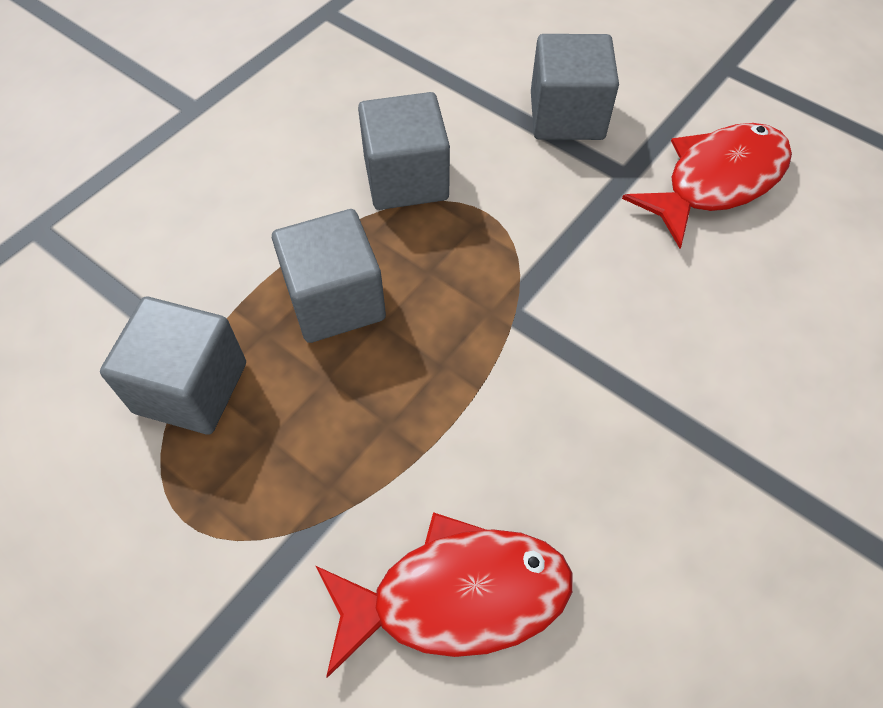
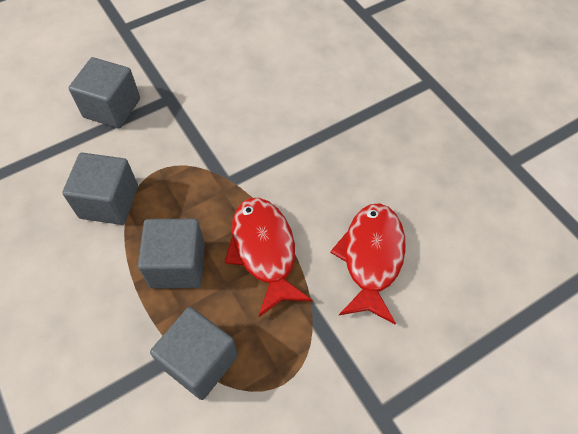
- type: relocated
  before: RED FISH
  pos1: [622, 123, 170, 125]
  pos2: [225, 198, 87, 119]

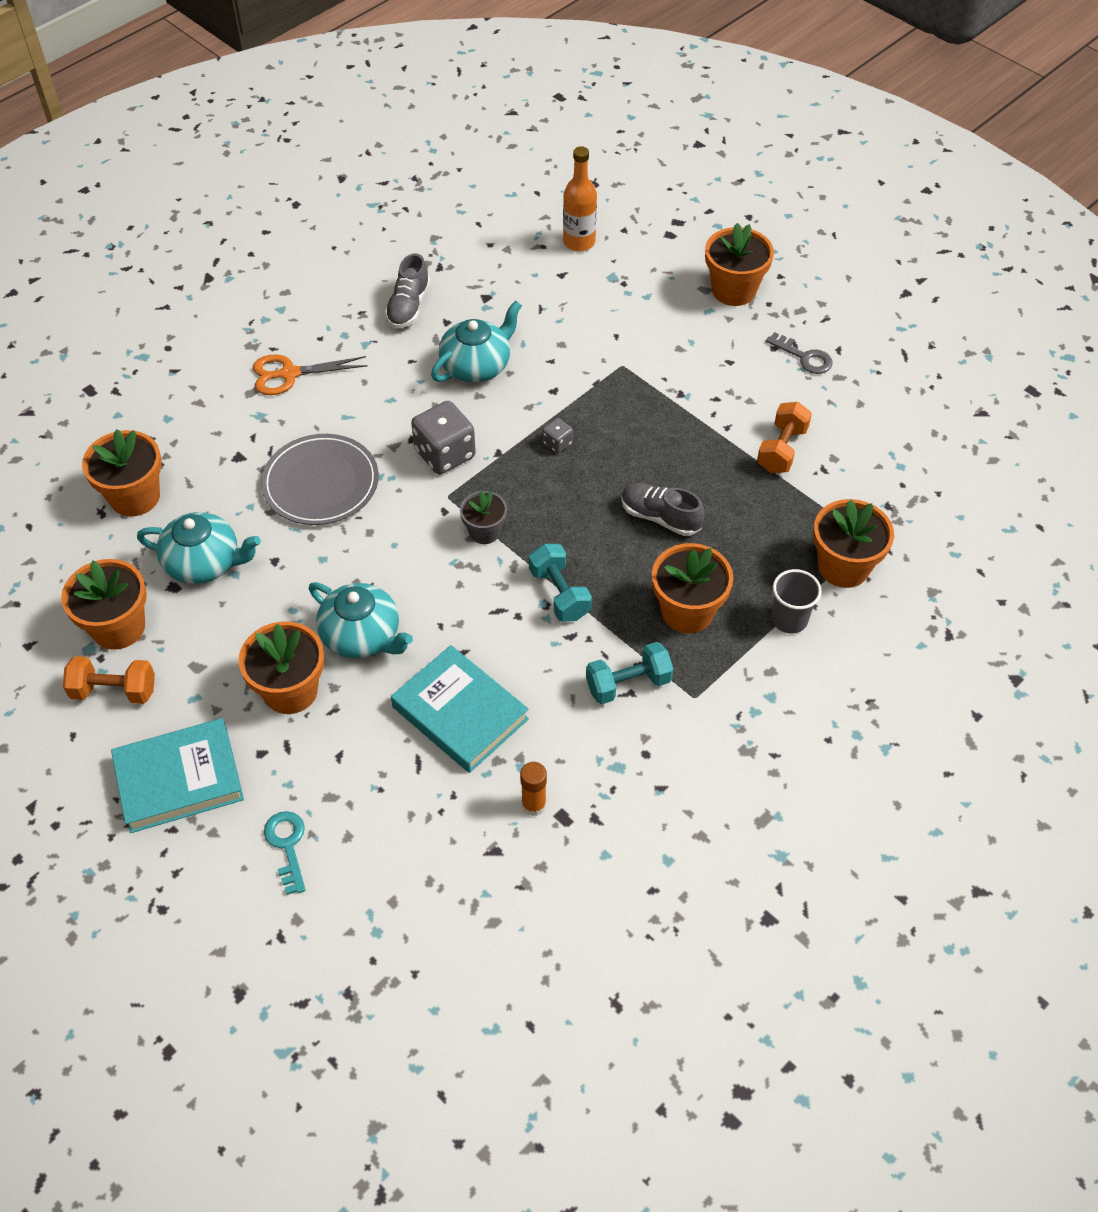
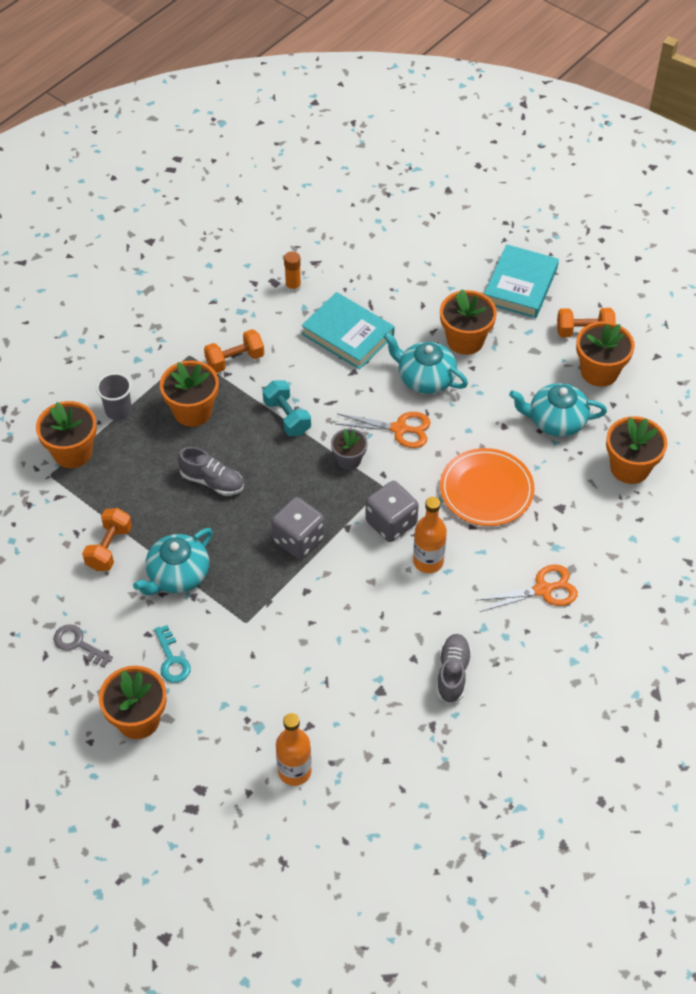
- type: relocated
  before: TURQUOISE TEAPOT
  pos1: [431, 301, 91, 81]
  pos2: [133, 528, 80, 67]
- type: relocated
  before: TURQUOISE KEY
  pos1: [264, 811, 42, 84]
  pos2: [154, 625, 37, 58]
- type: colour
  before: TURQUOISE DUMBBELL
  after: ORANGE DUMBBELL
  pos1: [586, 642, 87, 62]
  pos2: [204, 329, 60, 44]
- type: size
  before: GREY DICE
  pos1: [542, 418, 31, 36]
  pos2: [271, 497, 54, 62]
  scale: 2.06
- type: appeared
  after: ORANGE SCISSORS
  pos2: [336, 412, 95, 36]
- type: appeared
  after: ORANGE BOTTLE
  pos2: [413, 497, 34, 76]
- type: colour
  before: GREY PLATE
  after: ORANGE PLATE
  pos1: [261, 434, 118, 91]
  pos2: [440, 448, 95, 78]
- type: spun
  before: TURQUOISE BOOK
  pos1: [111, 718, 133, 115]
  pos2: [484, 244, 75, 74]
  turn: -45

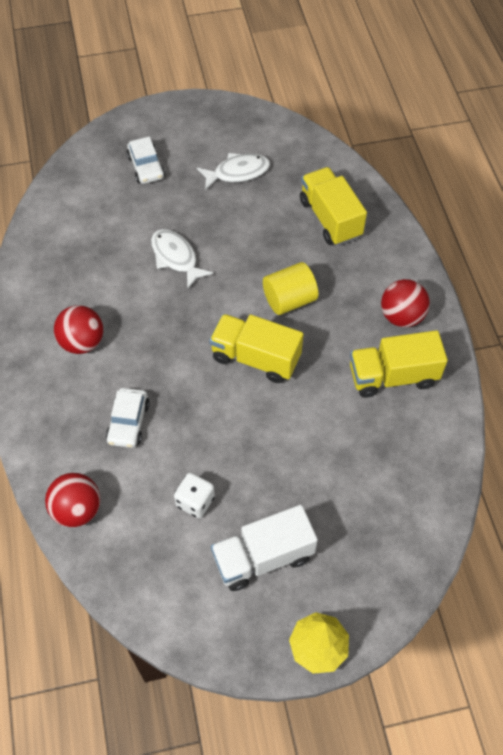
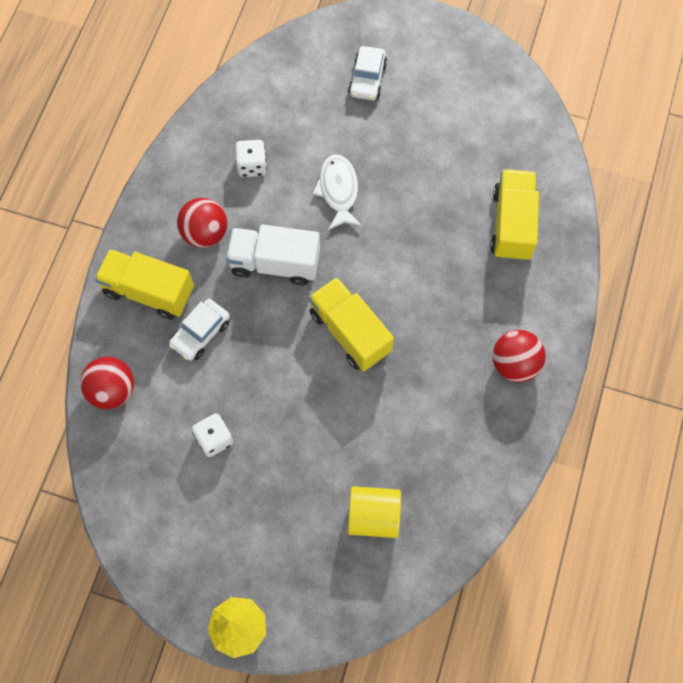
- type: relocated
  before: YELLOW TRUCK
  pos1: [350, 330, 98, 68]
  pos2: [95, 249, 99, 70]
- type: relocated
  before: WHITE TRUCK
  pos1: [211, 505, 107, 86]
  pos2: [226, 224, 94, 61]
- type: appeared
  after: WHITE DICE
  pos2: [235, 140, 32, 37]
- type: relocated
  before: YELLOW CYLINDER
  pos1: [263, 262, 56, 53]
  pos2: [348, 486, 53, 52]
- type: missing
  before: WHITE FISH
  pos1: [197, 153, 73, 37]

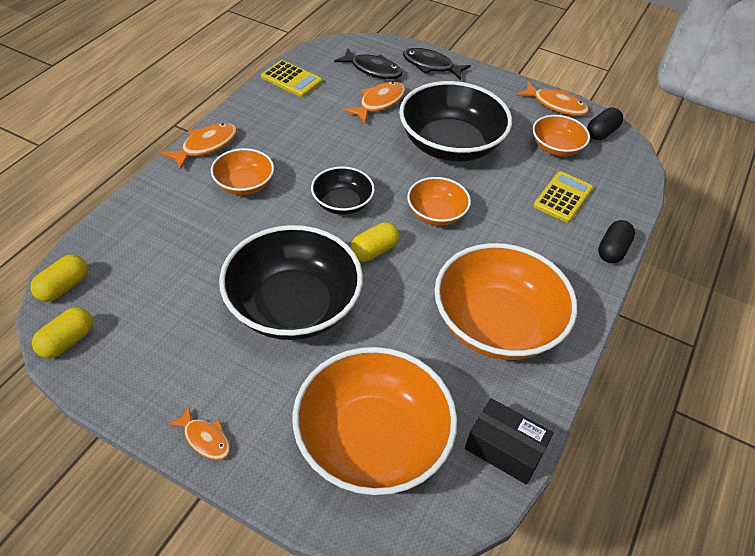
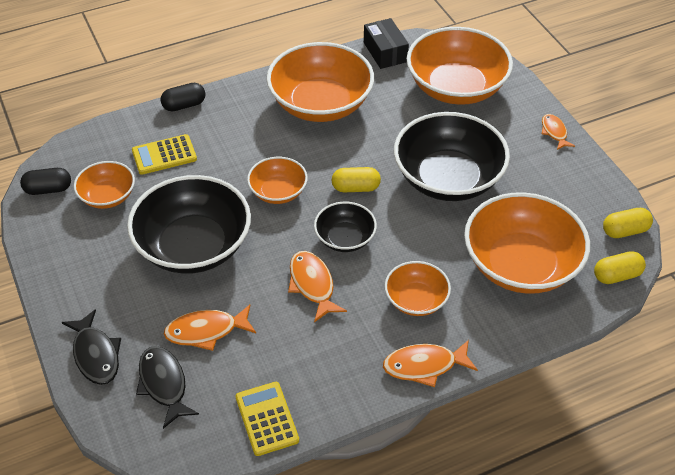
- type: relocated
  before: ORANGE FISH
  pos1: [516, 81, 73, 35]
  pos2: [288, 251, 59, 71]
- type: appeared
  after: ORANGE BOWL
  pos2: [464, 192, 126, 102]

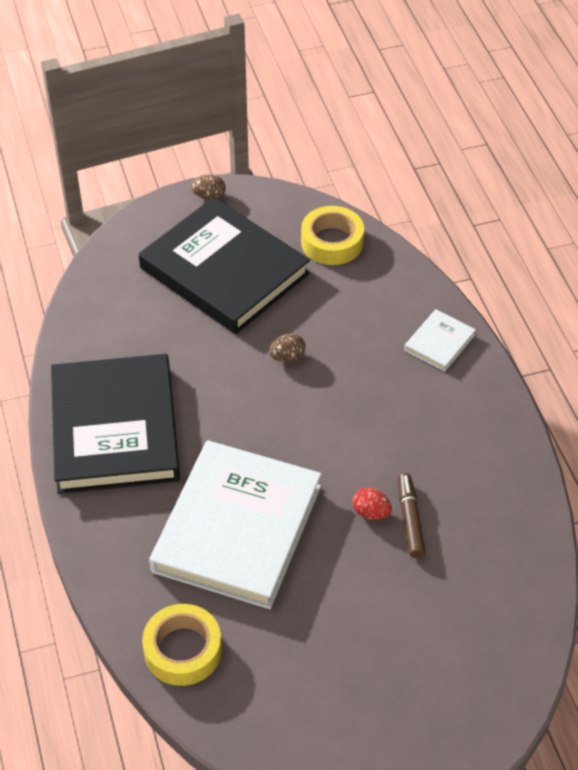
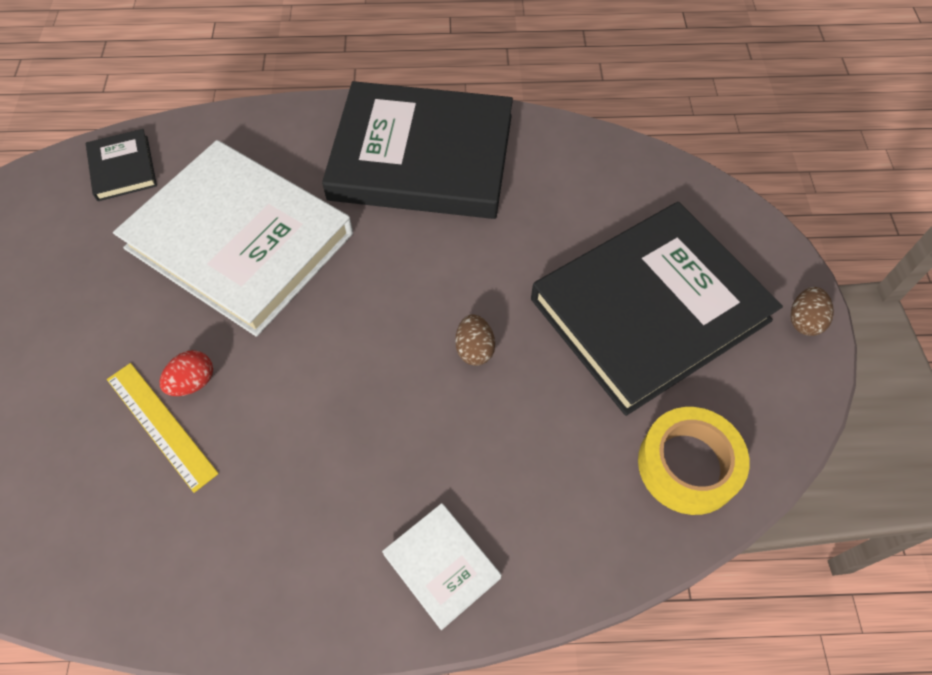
- type: exchanged
  before: YELLOW TAPE
  after: BLACK BOOK
  pos1: [142, 604, 80, 82]
  pos2: [86, 129, 71, 72]
- type: exchanged
  before: BROWN MARKER
  after: YELLOW RULER
  pos1: [398, 473, 28, 85]
  pos2: [107, 363, 112, 130]

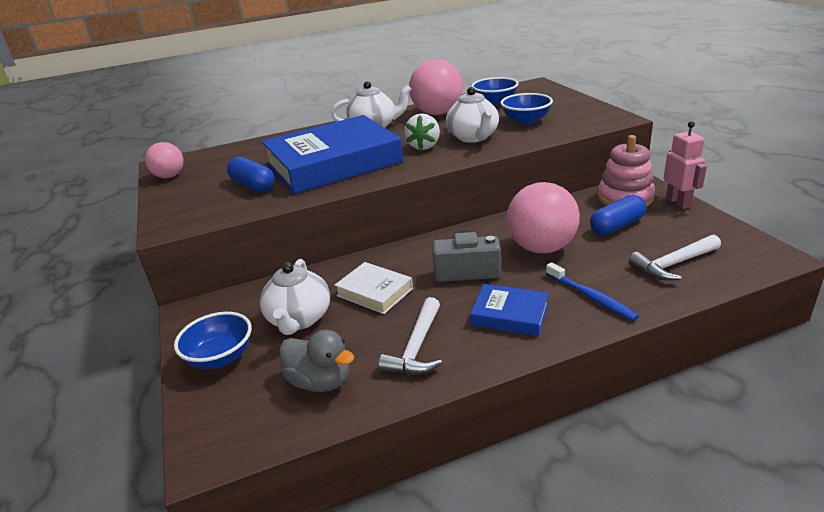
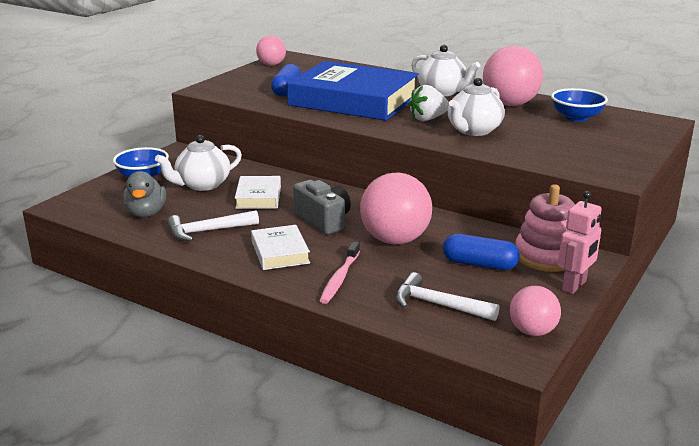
- type: colour
  before: BLUE BOOK
  after: WHITE BOOK
  pos1: [470, 284, 79, 52]
  pos2: [251, 225, 59, 45]
- type: colour
  before: BLUE TOOTHBRUSH
  after: PINK TOOTHBRUSH
  pos1: [546, 262, 93, 59]
  pos2: [320, 242, 40, 62]
- type: appeared
  after: PINK BALL
  pos2: [510, 286, 51, 50]
- type: missing
  before: BLUE BOWL
  pos1: [500, 93, 53, 31]

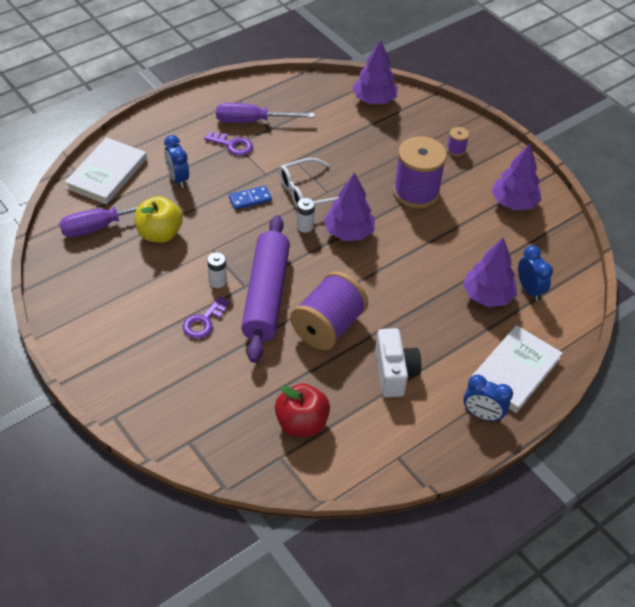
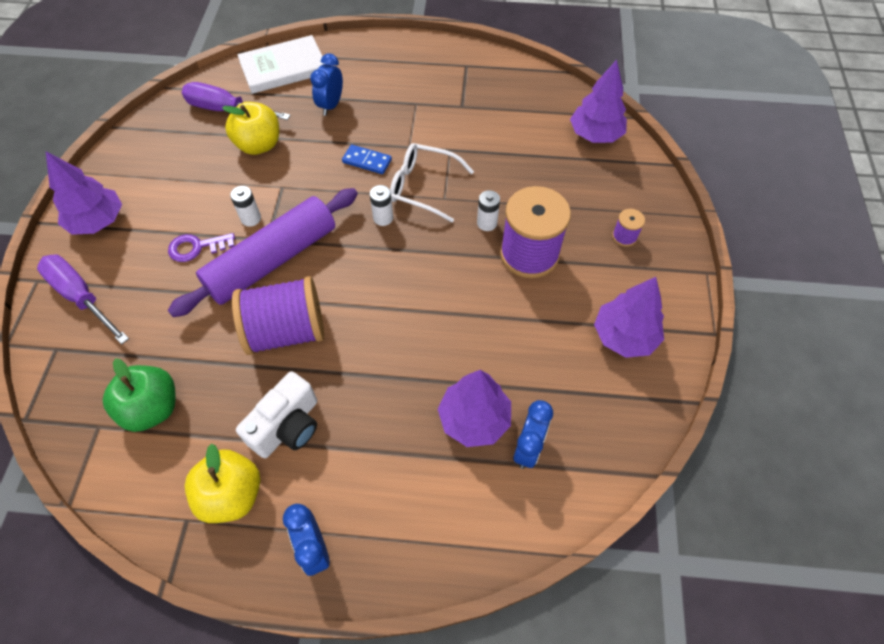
- type: relocated
  before: PURPLE SCREWDRIVER
  pos1: [216, 103, 99, 20]
  pos2: [37, 254, 92, 90]
- type: relocated
  before: PURPLE TREE
  pos1: [324, 172, 51, 69]
  pos2: [46, 152, 76, 83]
- type: colour
  before: RED APPLE
  after: GREEN APPLE
  pos1: [275, 383, 55, 54]
  pos2: [103, 358, 72, 74]
- type: appeared
  after: YELLOW APPLE
  pos2: [185, 444, 75, 79]
- type: appeared
  after: WHITE BATTERY
  pos2: [477, 190, 23, 41]
- type: missing
  before: PURPLE KEY
  pos1: [204, 131, 49, 25]
- type: missing
  before: WHITE BOOK
  pos1: [471, 325, 92, 88]

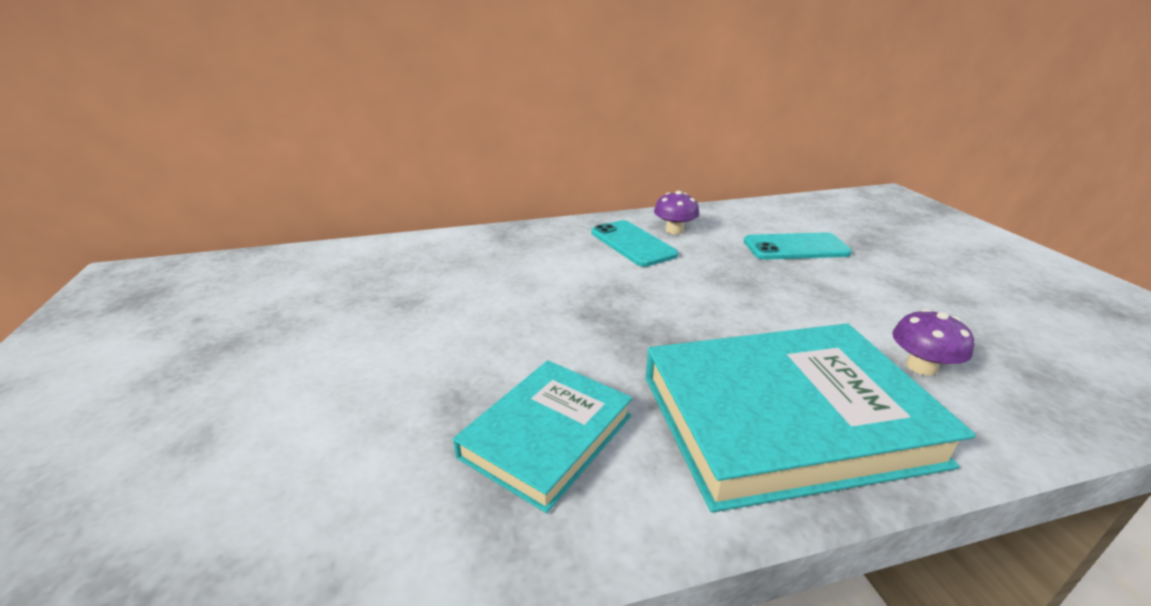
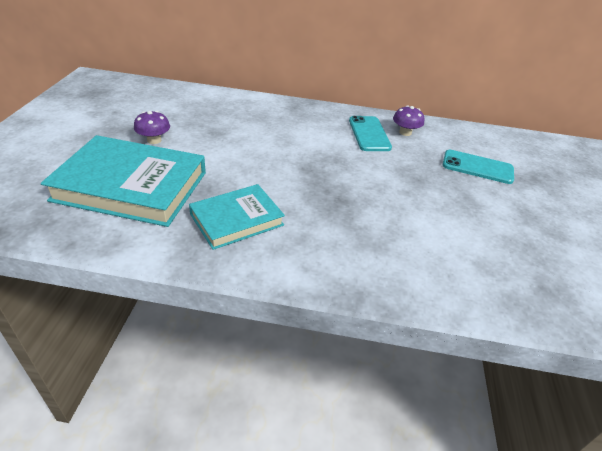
- type: relocated
  before: TURQUOISE BOOK
  pos1: [645, 323, 331, 190]
  pos2: [41, 135, 165, 92]
- type: relocated
  before: PURPLE MUSHROOM
  pos1: [892, 309, 82, 66]
  pos2: [134, 111, 36, 33]

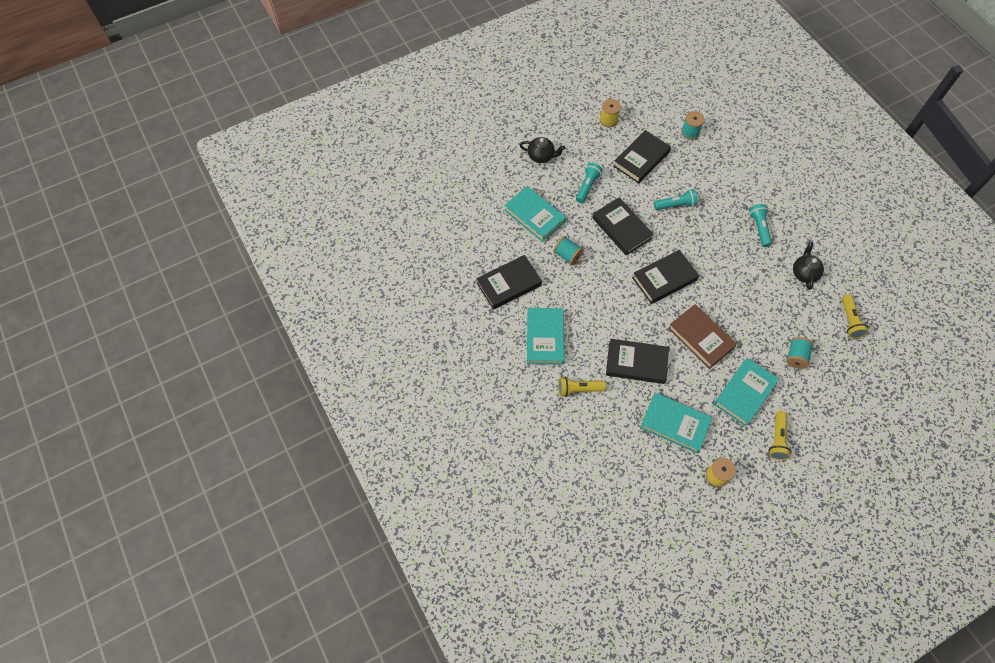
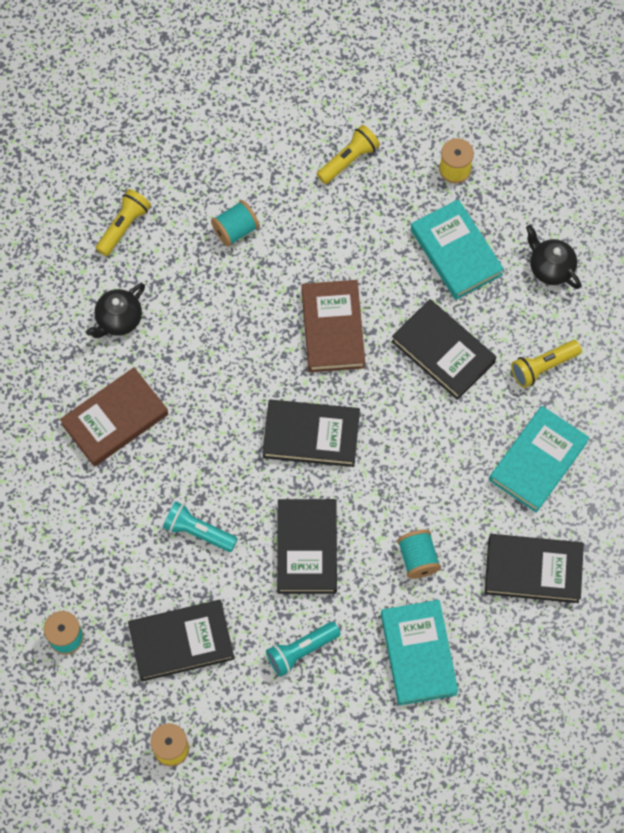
- type: exchanged
  before: TURQUOISE FLASHLIGHT
  after: BROWN BOOK
  pos1: [749, 204, 23, 43]
  pos2: [60, 367, 108, 100]
- type: spun
  before: YELLOW FLASHLIGHT
  pos1: [558, 377, 48, 20]
  pos2: [511, 340, 71, 48]
  turn: 120
- type: relocated
  before: BLACK TEAPOT
  pos1: [520, 137, 45, 26]
  pos2: [526, 225, 55, 64]
- type: missing
  before: TURQUOISE BOOK
  pos1: [714, 358, 65, 68]

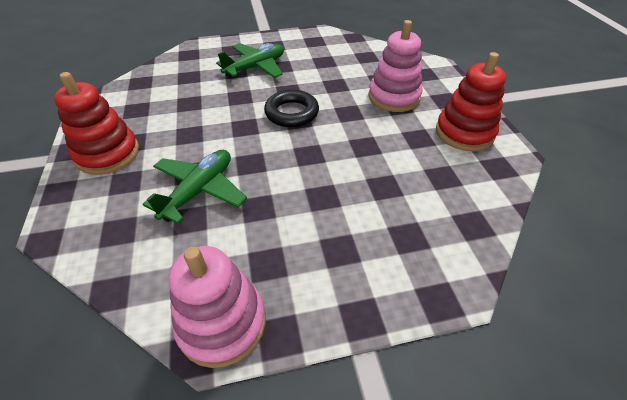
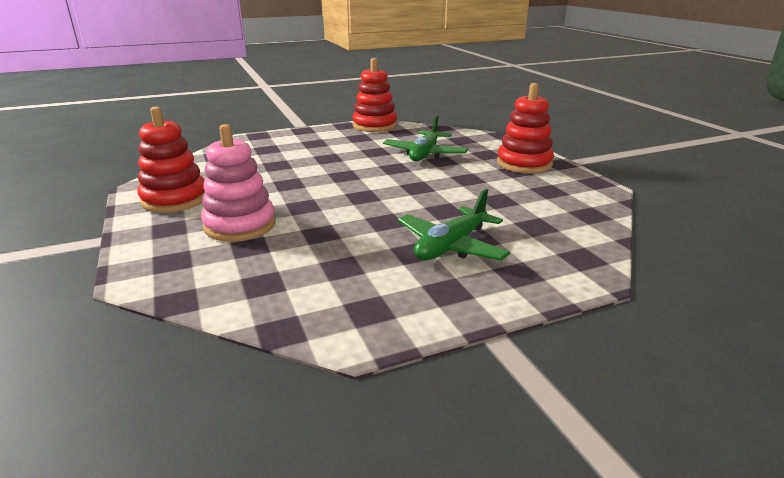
- type: colour
  before: PINK STACKING TOY
  after: RED STACKING TOY
  pos1: [169, 246, 97, 122]
  pos2: [352, 58, 45, 74]
- type: missing
  before: BLACK RING
  pos1: [264, 90, 55, 37]

